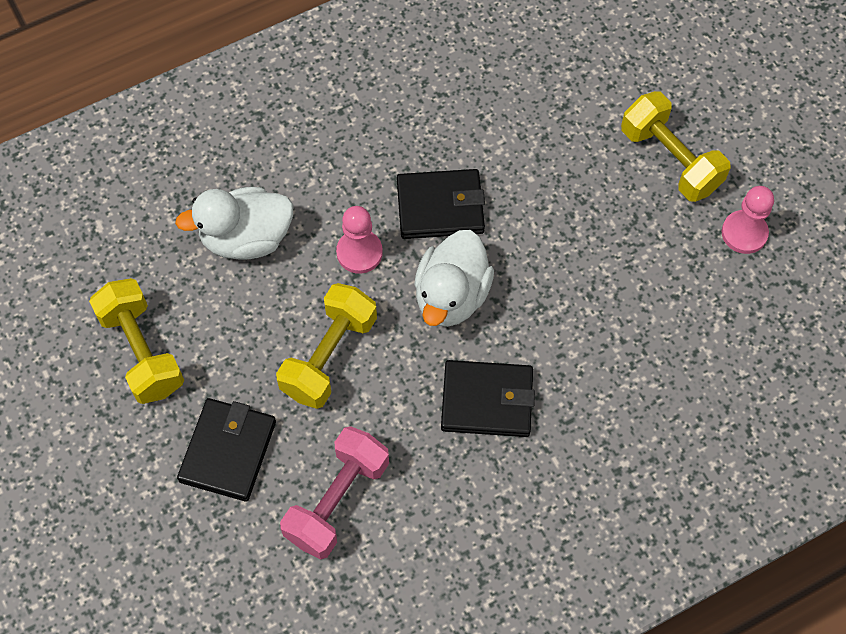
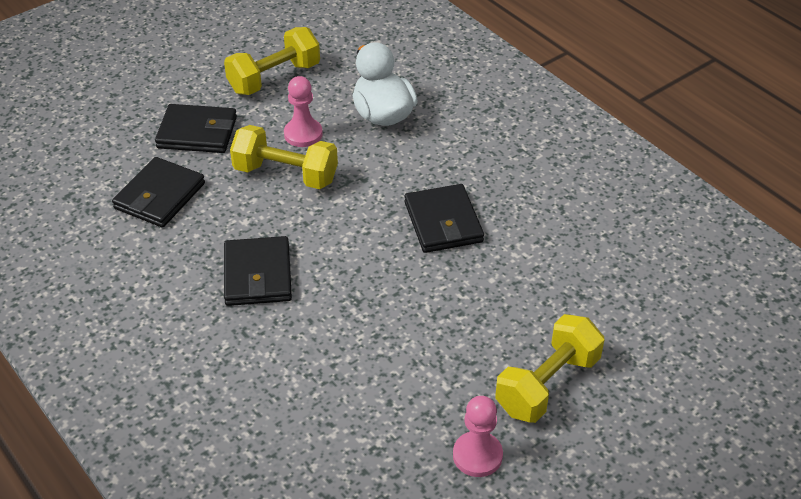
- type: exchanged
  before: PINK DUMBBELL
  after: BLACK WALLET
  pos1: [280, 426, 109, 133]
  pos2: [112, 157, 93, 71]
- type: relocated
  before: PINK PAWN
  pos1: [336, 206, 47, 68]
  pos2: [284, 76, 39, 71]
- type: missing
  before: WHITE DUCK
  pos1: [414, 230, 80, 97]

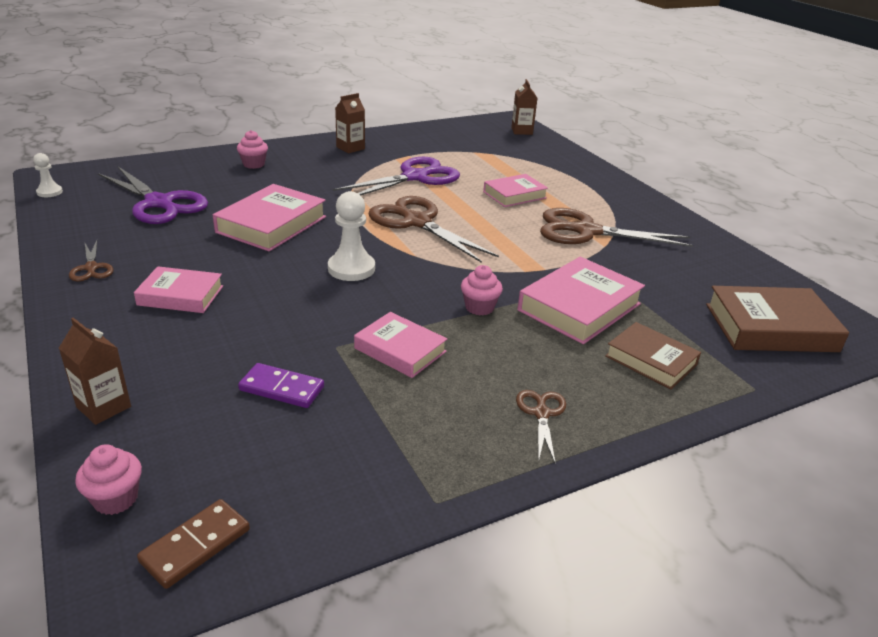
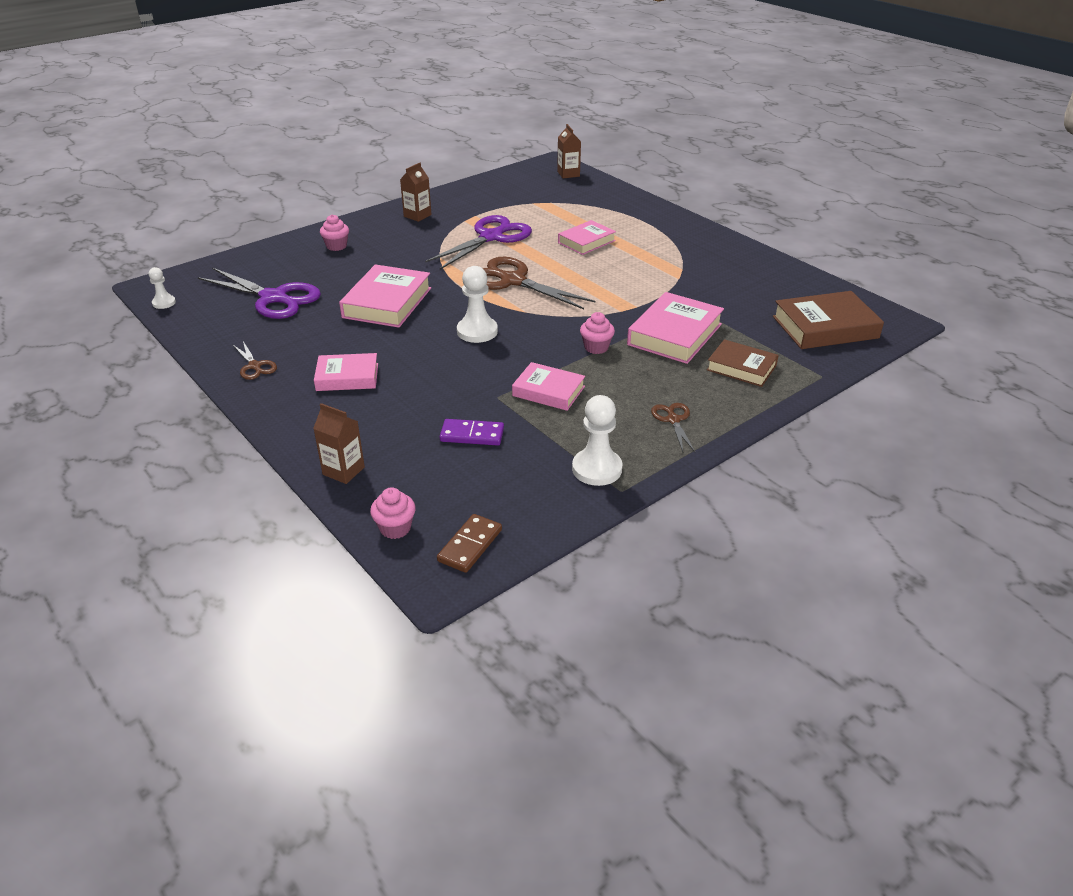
- type: appeared
  after: WHITE PAWN
  pos2: [572, 395, 51, 91]
- type: missing
  before: BROWN SCISSORS
  pos1: [540, 208, 153, 39]

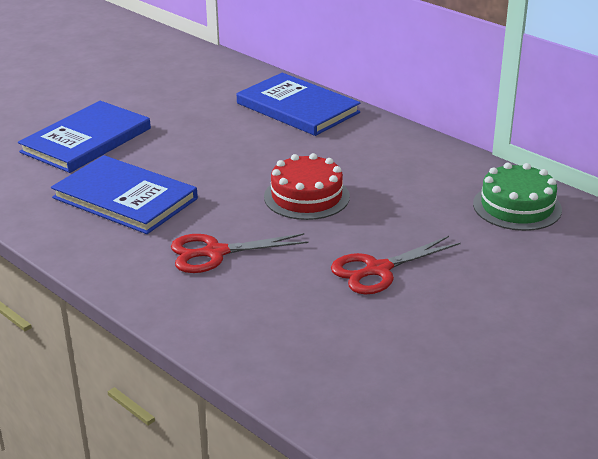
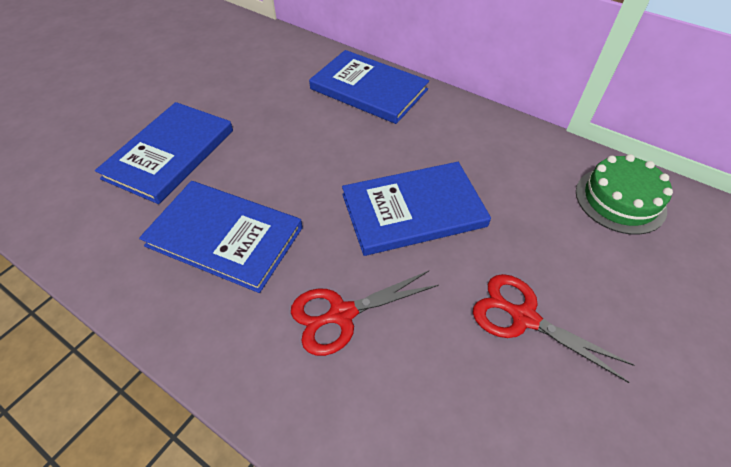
- type: exchanged
  before: RED CAKE
  after: BLUE BOOK
  pos1: [264, 153, 86, 67]
  pos2: [342, 162, 149, 94]
- type: spun
  before: RED SCISSORS
  pos1: [331, 236, 130, 58]
  pos2: [473, 274, 162, 109]
  turn: 75

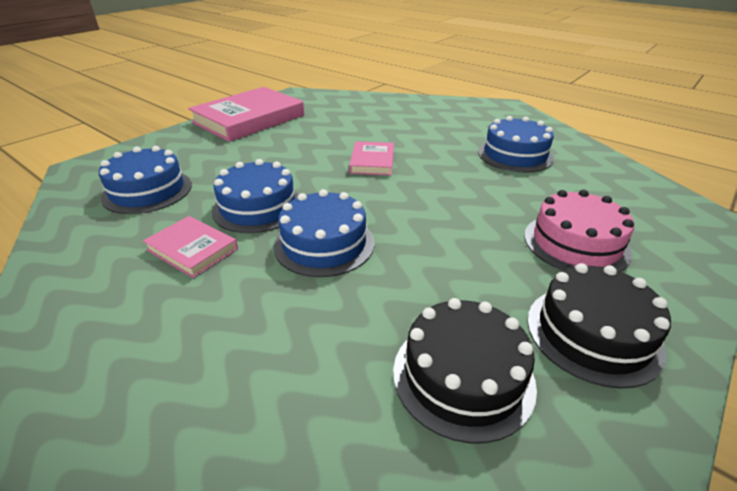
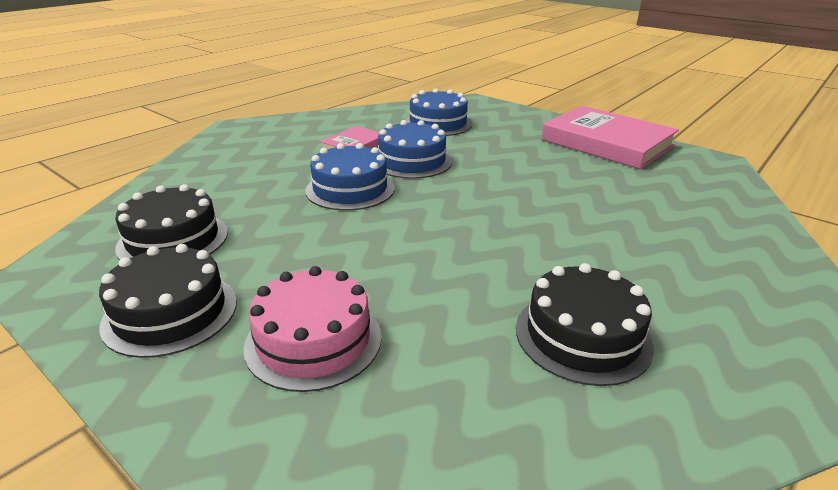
- type: colour
  before: BLUE CAKE
  after: BLACK CAKE
  pos1: [478, 116, 76, 57]
  pos2: [516, 263, 138, 123]
- type: missing
  before: PINK BOOK
  pos1: [349, 141, 45, 34]

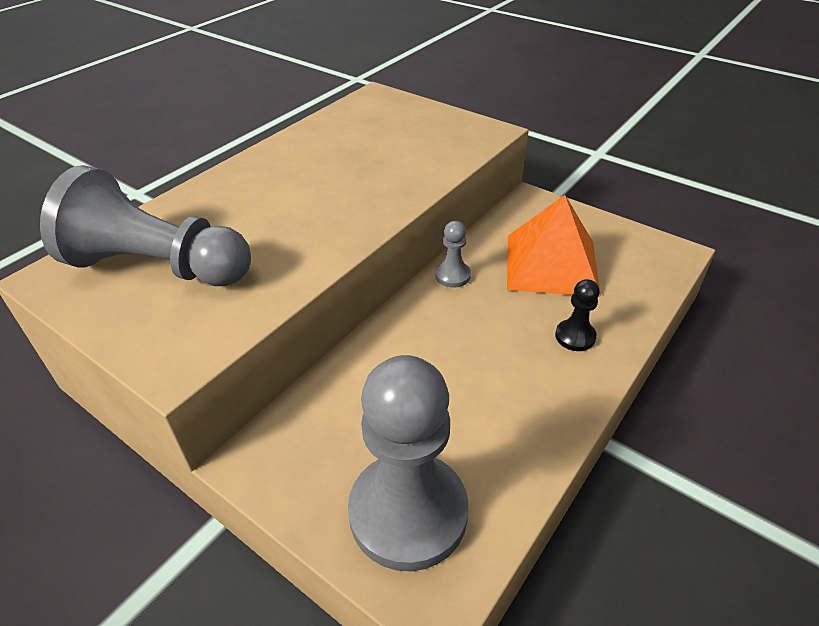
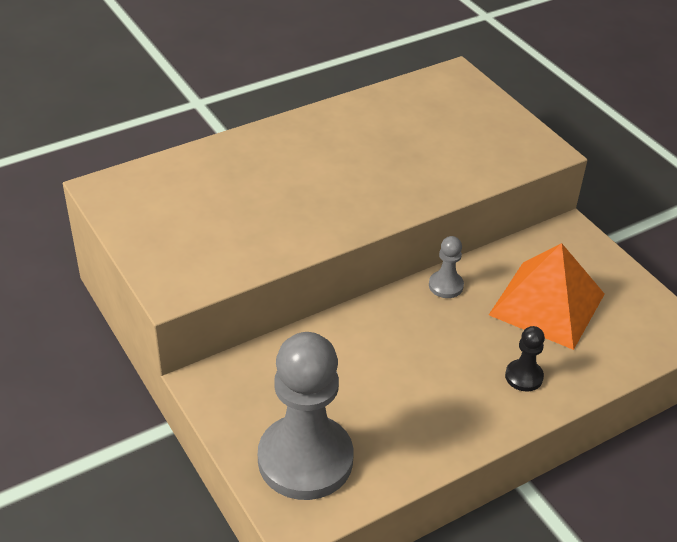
- type: missing
  before: GREY PAWN
  pos1: [40, 165, 211, 121]

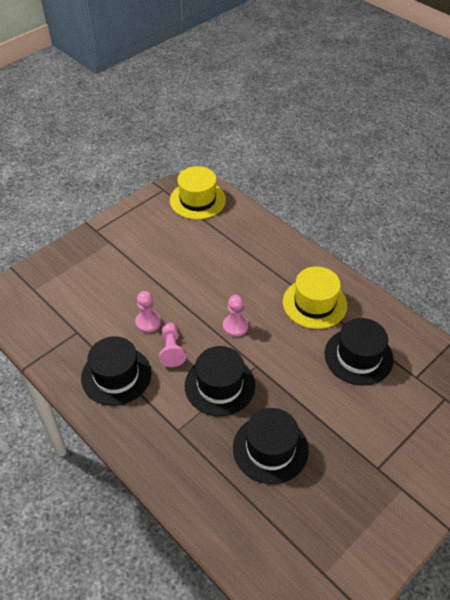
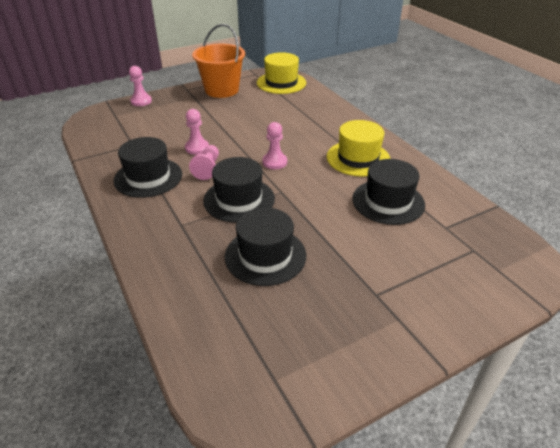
- type: appeared
  after: PINK PAWN
  pos2: [129, 66, 23, 40]
- type: appeared
  after: ORANGE BUCKET
  pos2: [192, 24, 53, 74]

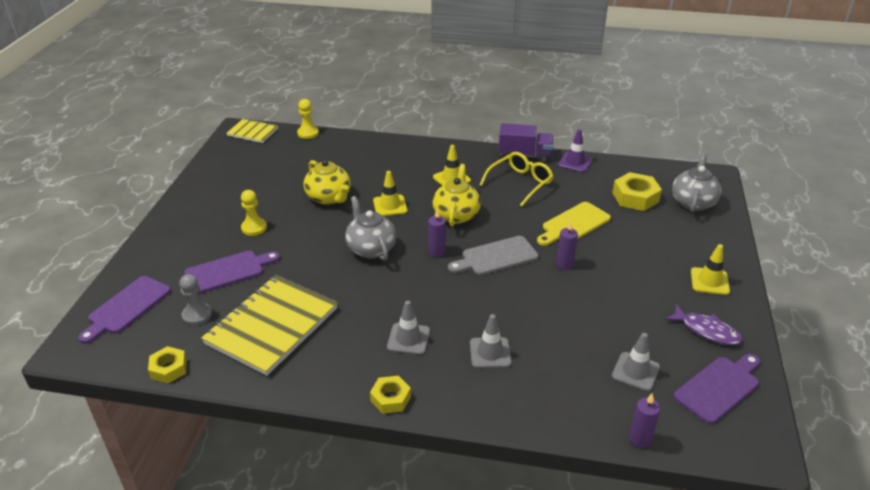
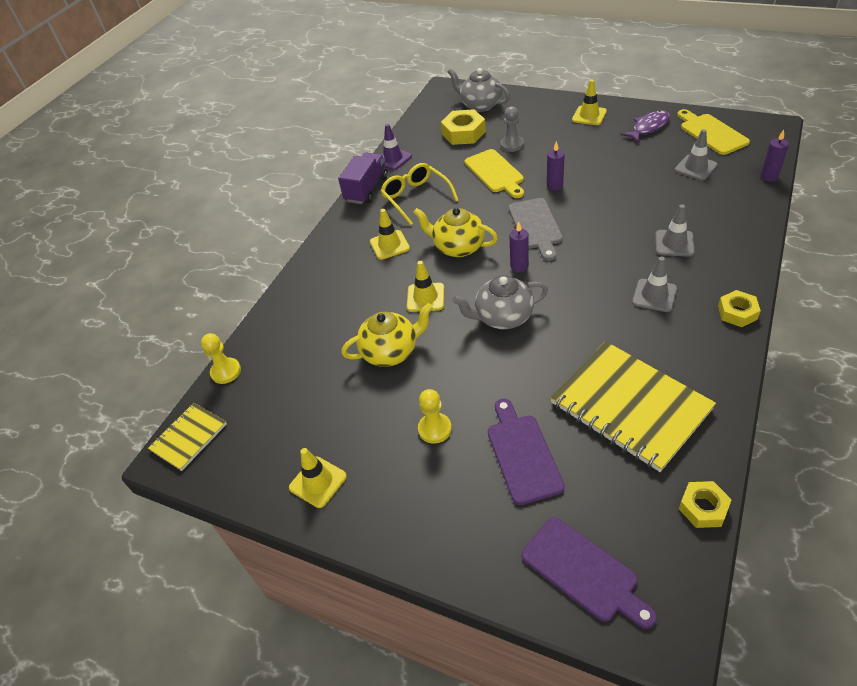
- type: appeared
  after: YELLOW TRAFFIC CONE
  pos2: [289, 448, 58, 60]
- type: relocated
  before: GREY PAWN
  pos1: [179, 274, 33, 52]
  pos2: [500, 106, 24, 46]
- type: colour
  before: PURPLE CUTTING BOARD
  after: YELLOW CUTTING BOARD
  pos1: [674, 354, 86, 70]
  pos2: [677, 109, 73, 46]

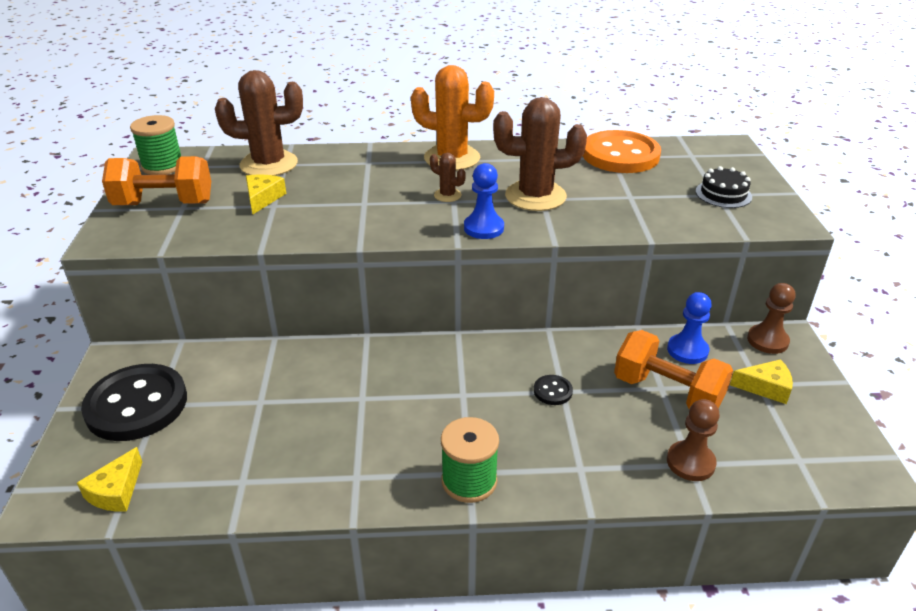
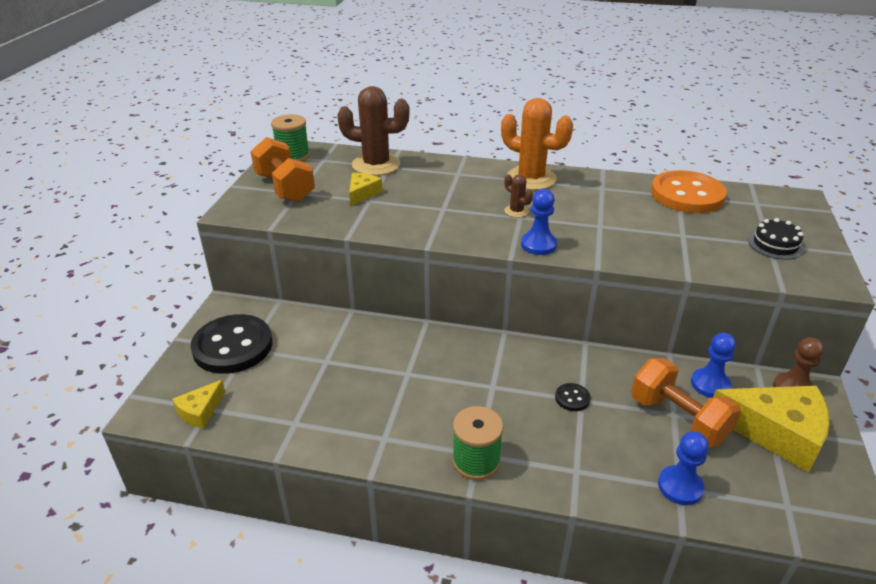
- type: spun
  before: ORANGE DUMBBELL
  pos1: [102, 156, 109, 49]
  pos2: [251, 137, 64, 65]
  turn: 45
- type: colour
  before: BROWN PAWN
  after: BLUE PAWN
  pos1: [667, 399, 53, 82]
  pos2: [658, 431, 51, 74]
- type: size
  before: YELLOW CHEESE
  pos1: [730, 359, 63, 45]
  pos2: [713, 386, 117, 87]
  scale: 1.99
- type: missing
  before: BROWN CACTUS
  pos1: [493, 97, 94, 114]

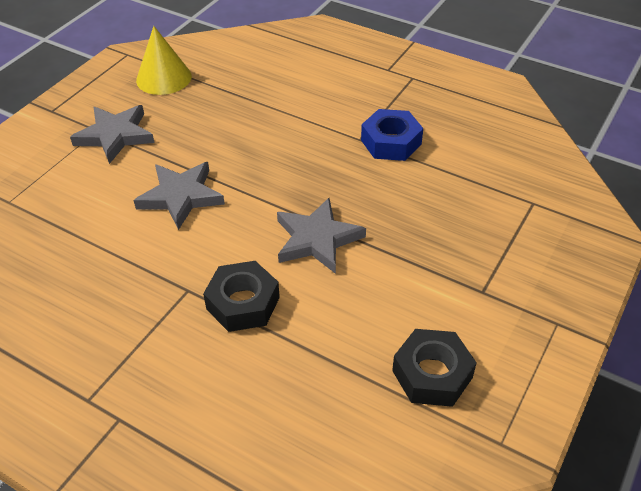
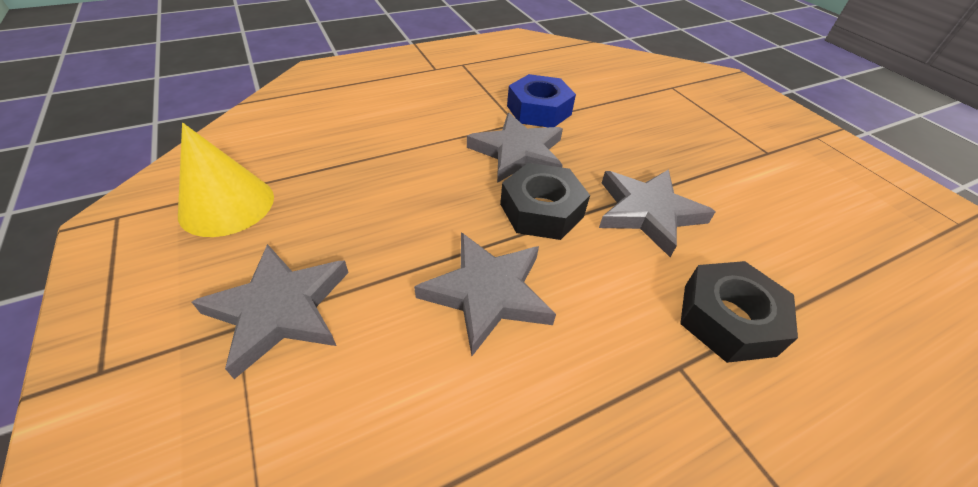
- type: appeared
  after: GREY STAR
  pos2: [467, 113, 96, 70]
- type: relocated
  before: BLACK NUT
  pos1: [392, 329, 85, 78]
  pos2: [500, 163, 90, 77]

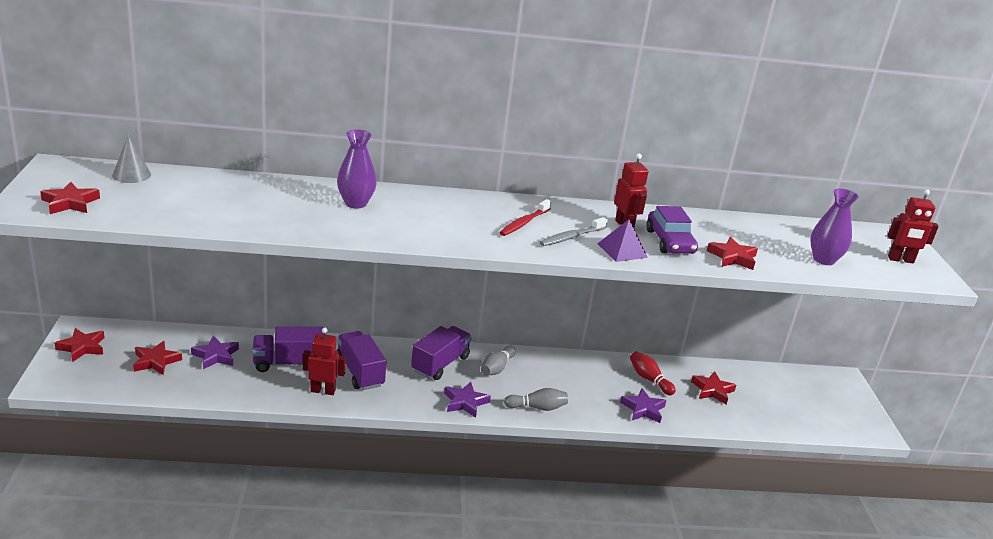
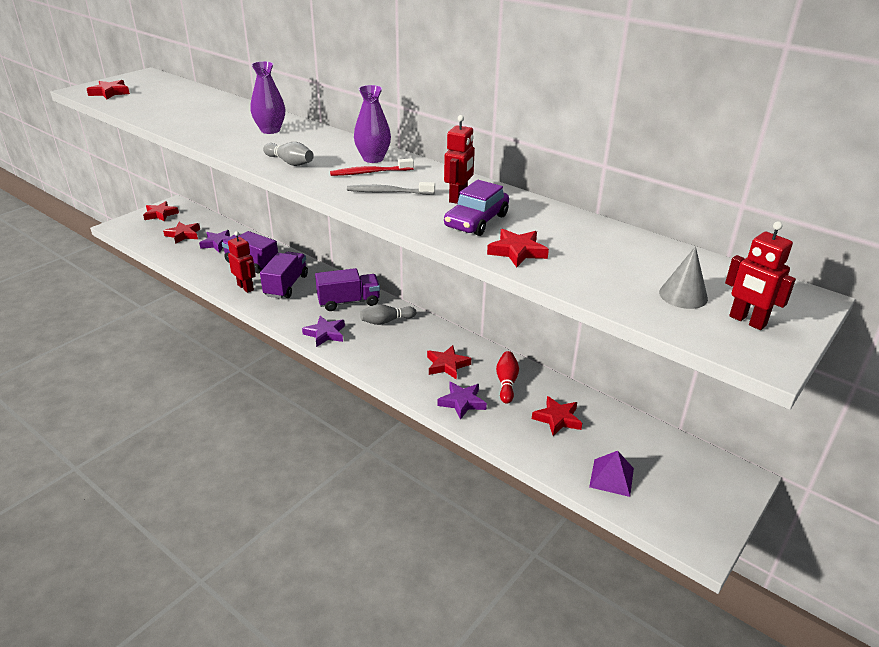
- type: relocated
  before: GREY BOWLING PIN
  pos1: [504, 388, 64, 23]
  pos2: [263, 142, 51, 24]
- type: relocated
  before: PURPLE VASE
  pos1: [810, 189, 49, 76]
  pos2: [354, 85, 37, 78]
- type: appeared
  after: RED STAR
  pos2: [427, 345, 44, 35]
- type: relocated
  before: PURPLE PYRAMID
  pos1: [597, 219, 51, 43]
  pos2: [589, 451, 45, 46]
- type: relocated
  before: GREY CONE
  pos1: [112, 135, 39, 48]
  pos2: [659, 246, 49, 63]

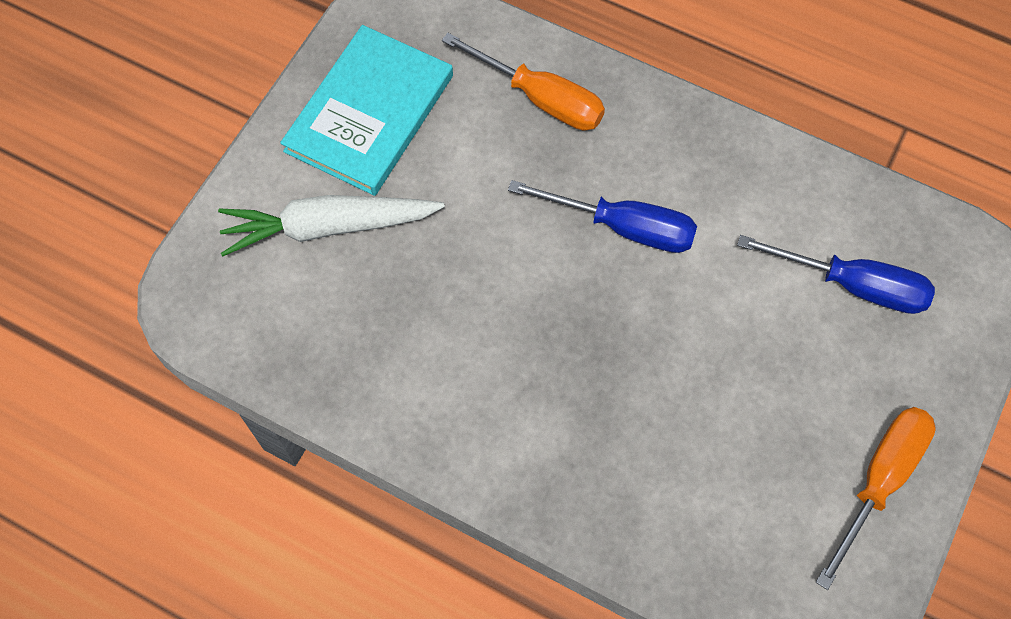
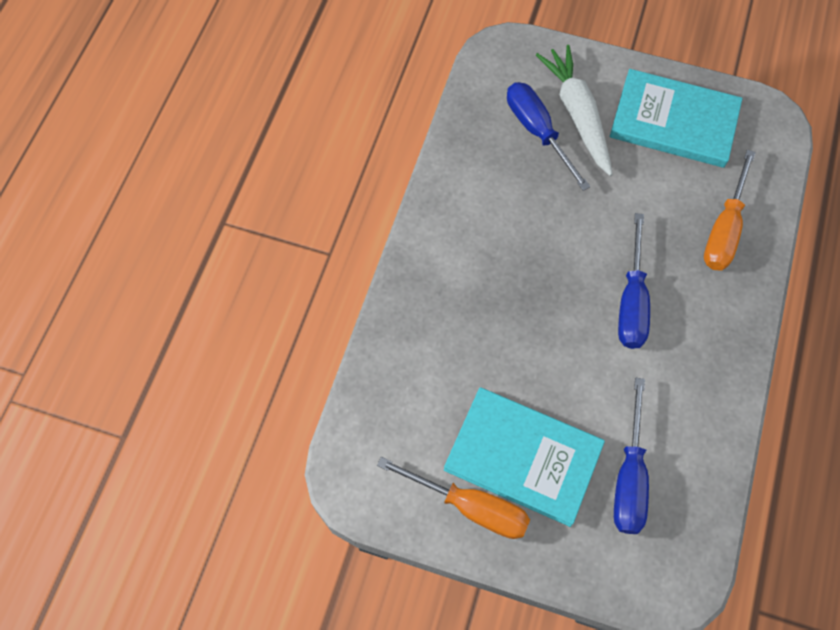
- type: appeared
  after: TURQUOISE BOOK
  pos2: [444, 387, 161, 140]
- type: appeared
  after: BLUE SCREWDRIVER
  pos2: [507, 82, 83, 109]

